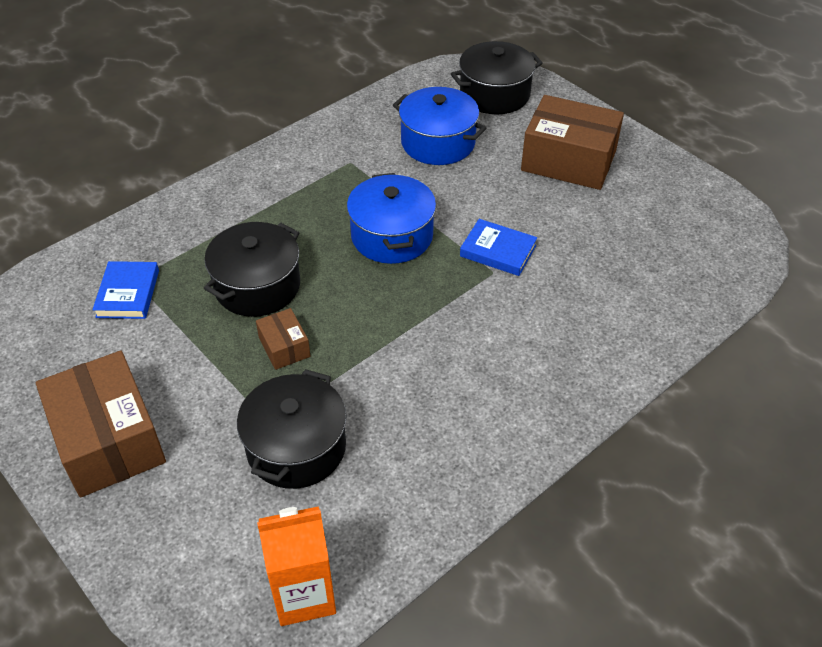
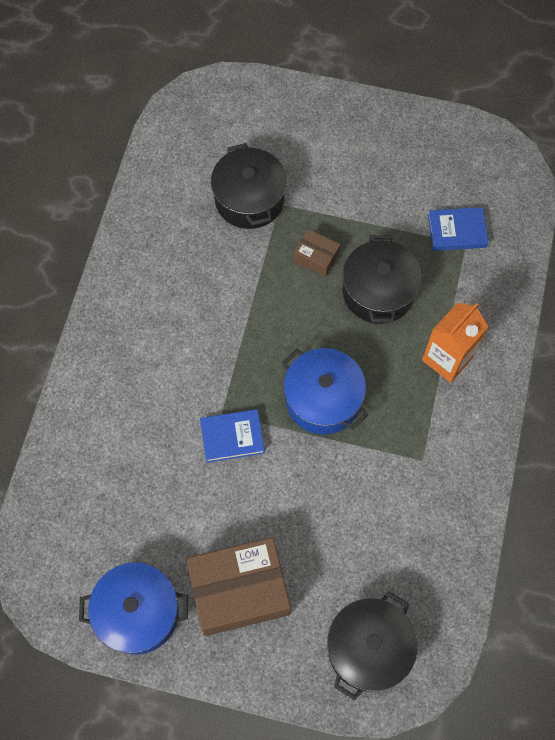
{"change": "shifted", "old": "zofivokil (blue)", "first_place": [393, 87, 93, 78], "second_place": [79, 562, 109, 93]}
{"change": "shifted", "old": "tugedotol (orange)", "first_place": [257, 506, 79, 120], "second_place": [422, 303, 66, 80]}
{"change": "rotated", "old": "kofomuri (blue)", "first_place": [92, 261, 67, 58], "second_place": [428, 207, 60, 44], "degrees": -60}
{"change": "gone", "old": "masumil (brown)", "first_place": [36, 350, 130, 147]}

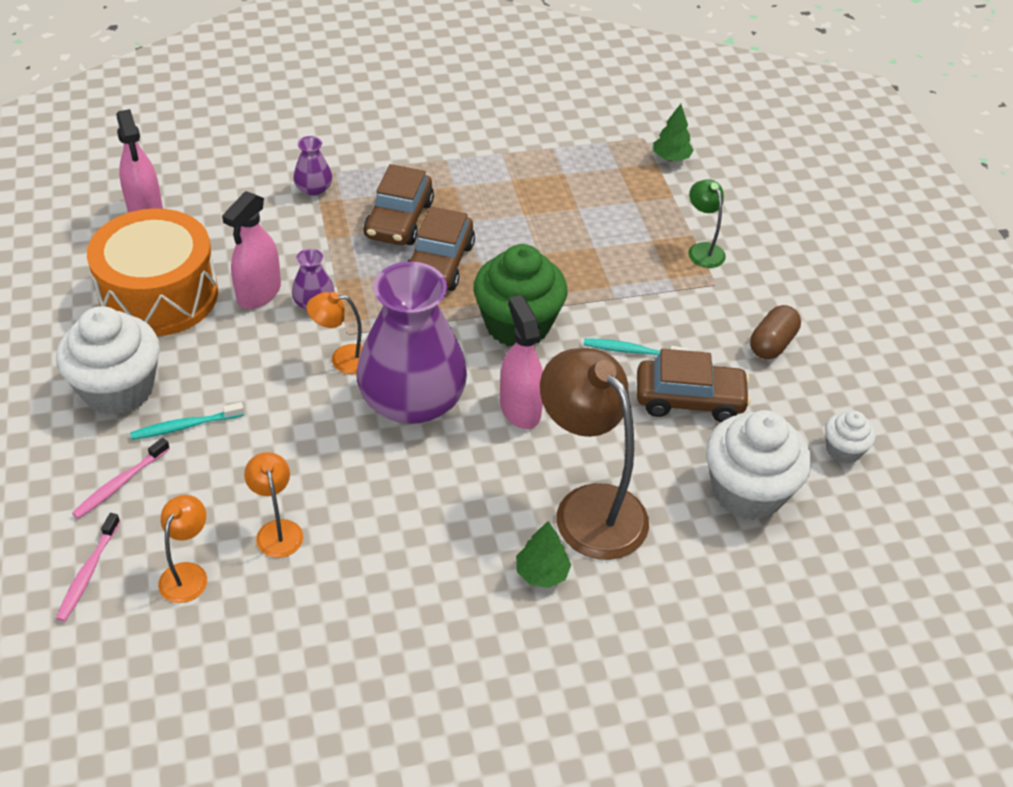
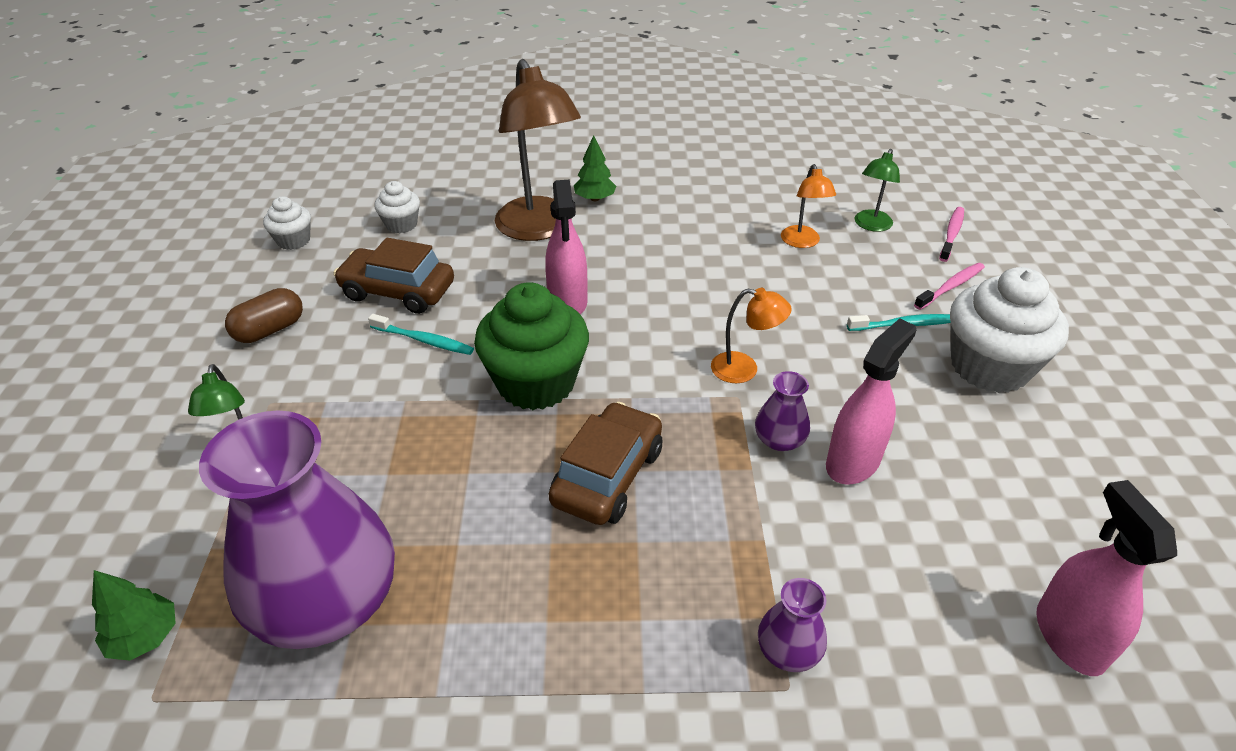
{"change": "shifted", "old": "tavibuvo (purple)", "first_place": [356, 262, 111, 162], "second_place": [199, 411, 196, 238]}
{"change": "scaled", "old": "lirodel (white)", "first_place": [706, 410, 105, 110], "second_place": [374, 181, 46, 52], "factor": 0.5}
{"change": "repainted", "old": "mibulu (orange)", "new": "mibulu (green)", "first_place": [158, 495, 49, 108], "second_place": [855, 149, 45, 83]}
{"change": "gone", "old": "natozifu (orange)", "first_place": [87, 208, 131, 129]}
{"change": "gone", "old": "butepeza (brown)", "first_place": [364, 164, 70, 81]}

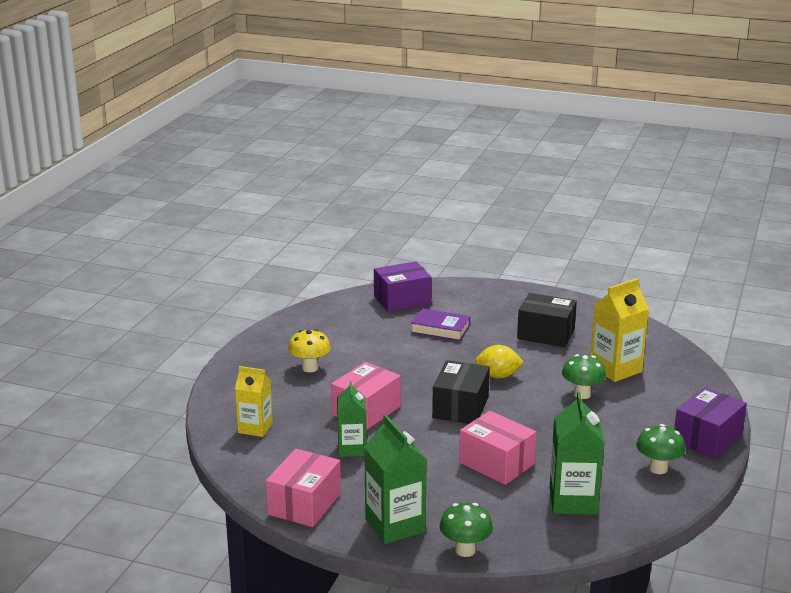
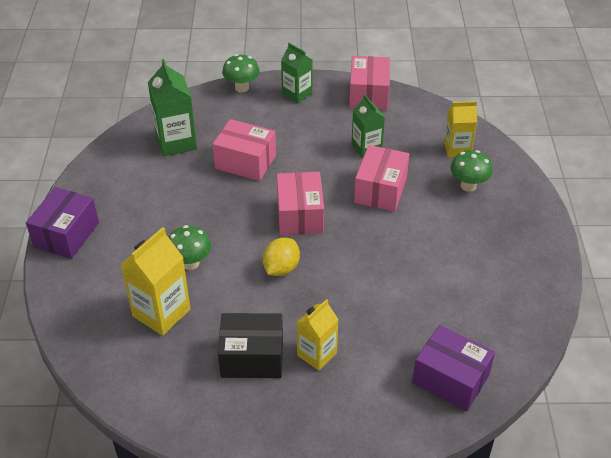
{"change": "rotated", "old": "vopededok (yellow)", "first_place": [475, 345, 49, 33], "second_place": [263, 238, 37, 38], "degrees": -45}
{"change": "repainted", "old": "masumil (black)", "new": "masumil (pink)", "first_place": [432, 360, 58, 64], "second_place": [277, 172, 47, 63]}
{"change": "scaled", "old": "tugedotol (green)", "first_place": [364, 415, 63, 129], "second_place": [281, 43, 32, 60], "factor": 0.66}
{"change": "new", "new": "tugedotol (yellow)", "second_place": [297, 299, 42, 72]}
{"change": "rotated", "old": "masumil (purple)", "first_place": [374, 261, 58, 51], "second_place": [412, 325, 83, 86], "degrees": 75}
{"change": "shifted", "old": "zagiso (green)", "first_place": [636, 424, 50, 50], "second_place": [450, 150, 42, 42]}
{"change": "gone", "old": "zagiso (yellow)", "first_place": [288, 329, 43, 43]}
{"change": "gone", "old": "kofomuri (purple)", "first_place": [411, 308, 59, 33]}

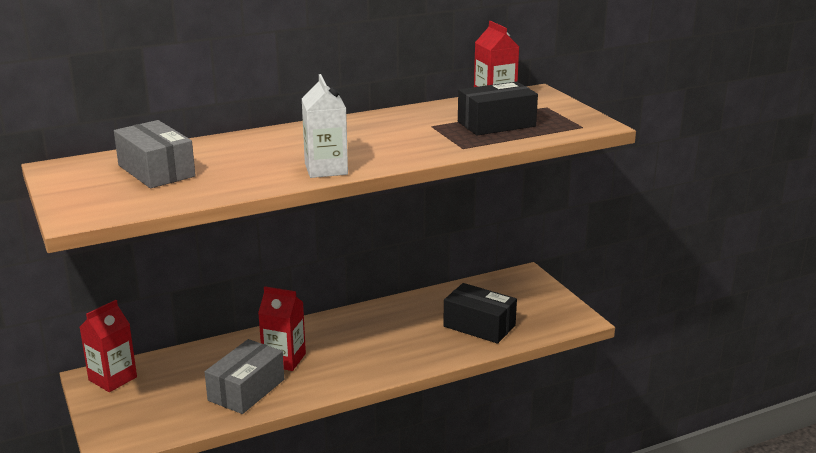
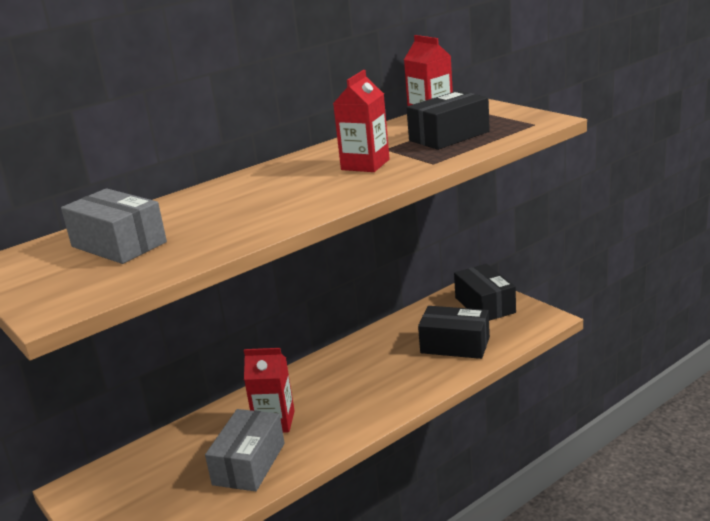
{"change": "shifted", "old": "tugedotol (red)", "first_place": [80, 300, 57, 92], "second_place": [333, 70, 57, 102]}
{"change": "new", "new": "masumil (black)", "second_place": [454, 264, 62, 57]}
{"change": "gone", "old": "tugedotol (white)", "first_place": [302, 74, 46, 104]}

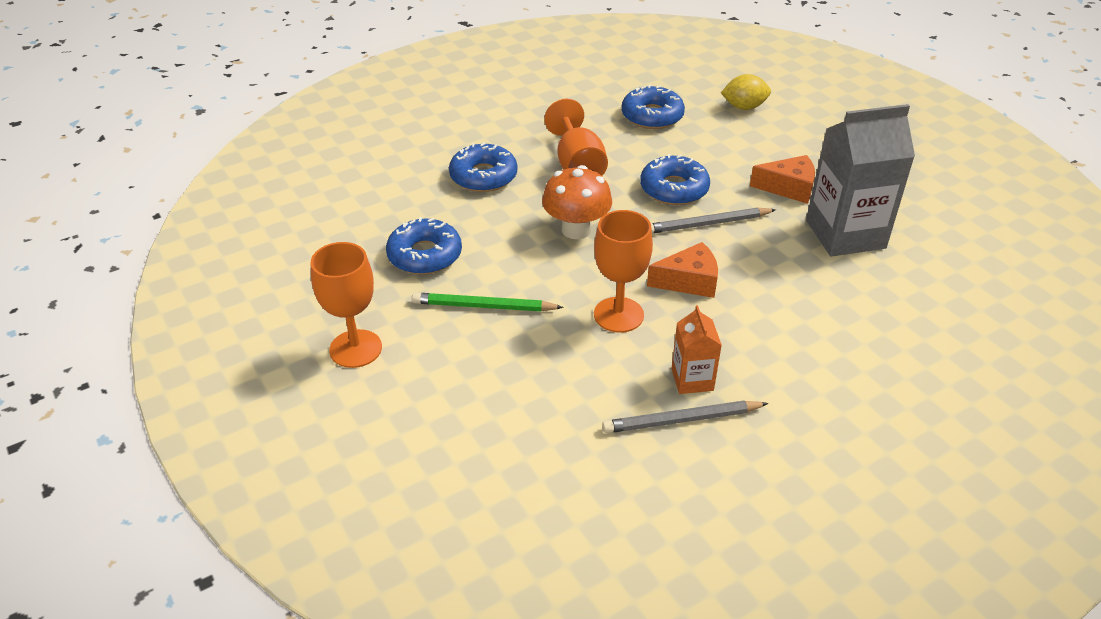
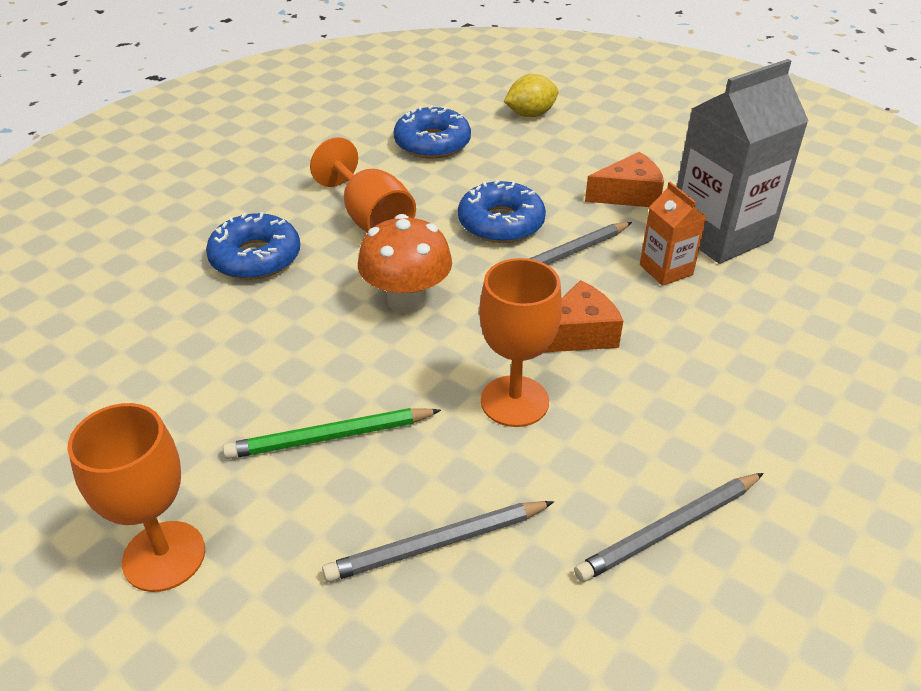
{"change": "new", "new": "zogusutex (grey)", "second_place": [322, 501, 232, 81]}
{"change": "shifted", "old": "tugedotol (orange)", "first_place": [671, 305, 51, 89], "second_place": [640, 182, 66, 104]}
{"change": "gone", "old": "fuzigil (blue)", "first_place": [386, 217, 76, 58]}

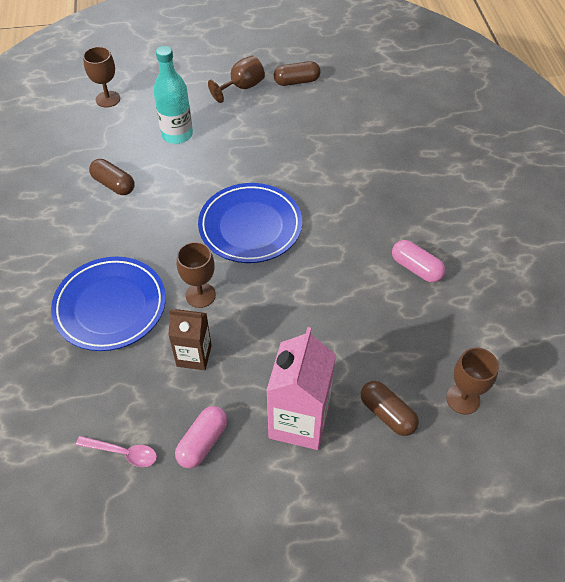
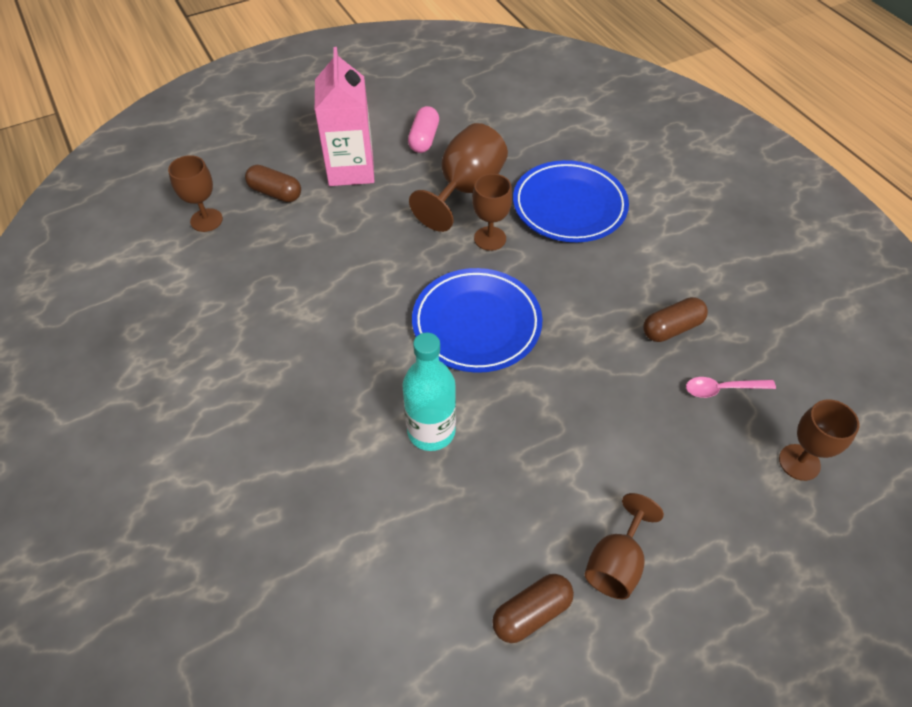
{"change": "shifted", "old": "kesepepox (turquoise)", "first_place": [153, 46, 40, 98], "second_place": [402, 332, 54, 119]}
{"change": "swapped", "old": "tugedotol (brown)", "new": "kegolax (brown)", "first_place": [168, 309, 44, 61], "second_place": [409, 123, 99, 109]}
{"change": "rotated", "old": "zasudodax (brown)", "first_place": [89, 159, 46, 36], "second_place": [643, 297, 65, 45], "degrees": -45}
{"change": "shifted", "old": "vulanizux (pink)", "first_place": [76, 436, 81, 31], "second_place": [686, 377, 90, 21]}
{"change": "gone", "old": "zasudodax (pink)", "first_place": [392, 240, 53, 43]}

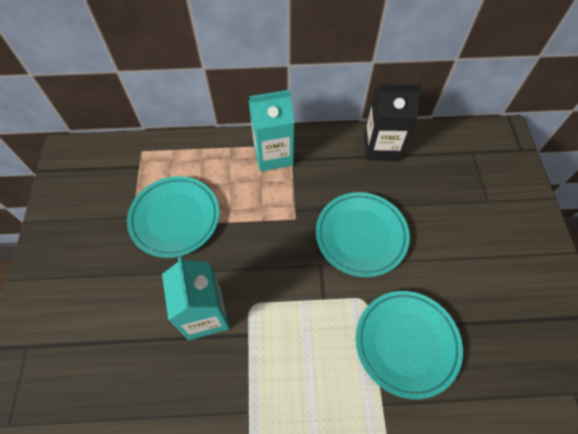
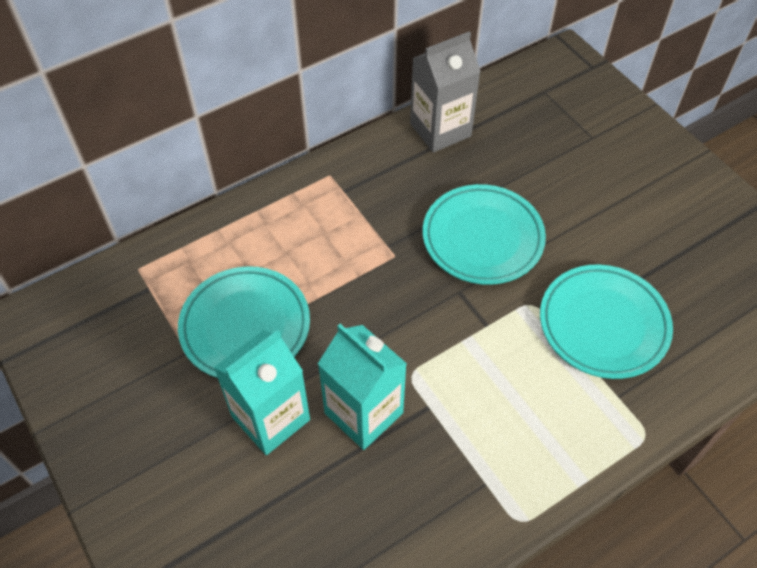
{"change": "shifted", "old": "tugedotol (turquoise)", "first_place": [249, 90, 45, 81], "second_place": [214, 330, 96, 125]}
{"change": "repainted", "old": "tugedotol (black)", "new": "tugedotol (grey)", "first_place": [364, 84, 58, 77], "second_place": [410, 32, 71, 120]}

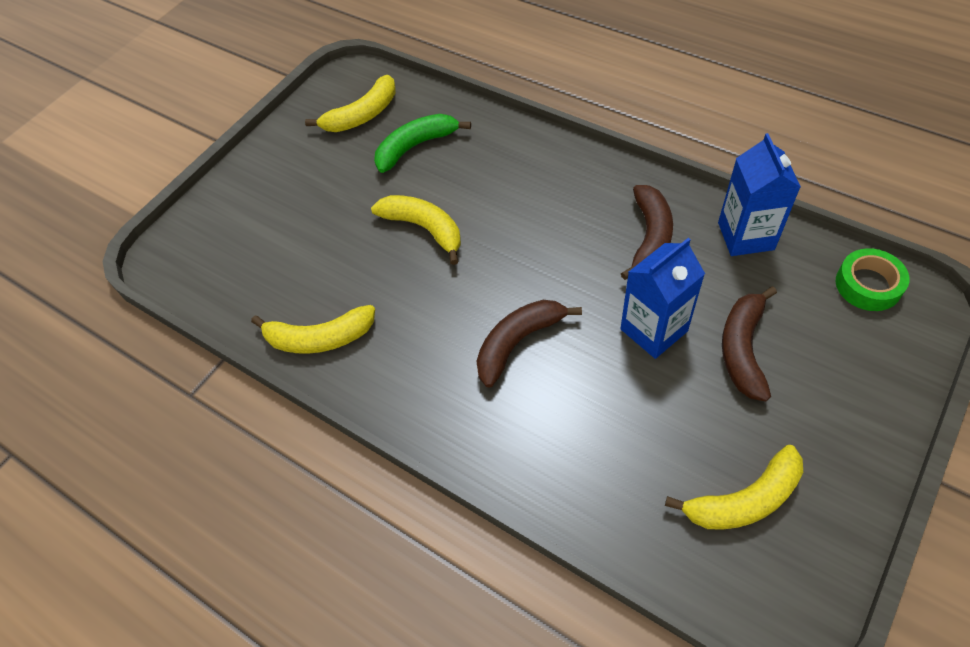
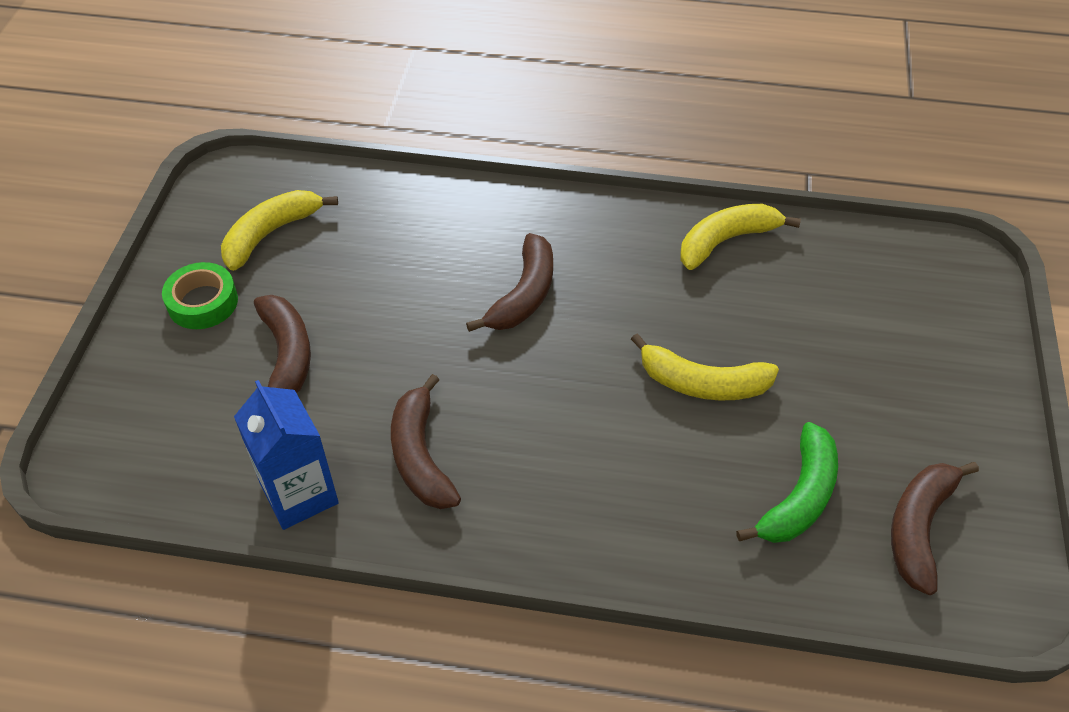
{"change": "shifted", "old": "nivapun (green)", "first_place": [836, 248, 74, 63], "second_place": [162, 262, 76, 67]}
{"change": "repainted", "old": "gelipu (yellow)", "new": "gelipu (brown)", "first_place": [305, 75, 91, 57], "second_place": [891, 462, 88, 133]}
{"change": "gone", "old": "tugedotol (blue)", "first_place": [620, 238, 85, 121]}

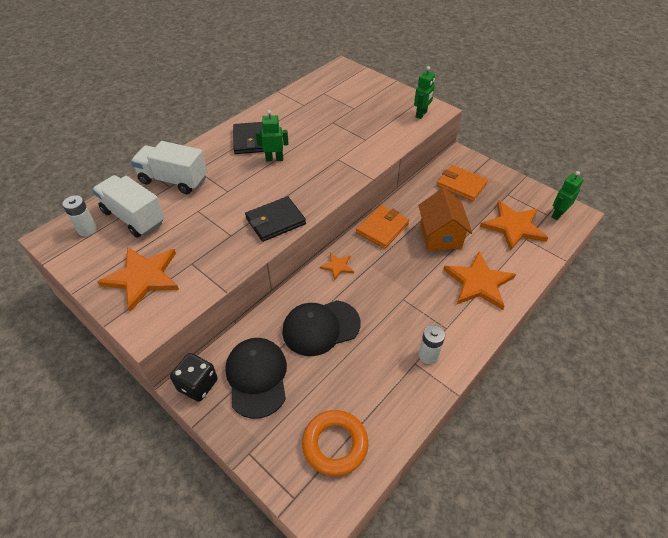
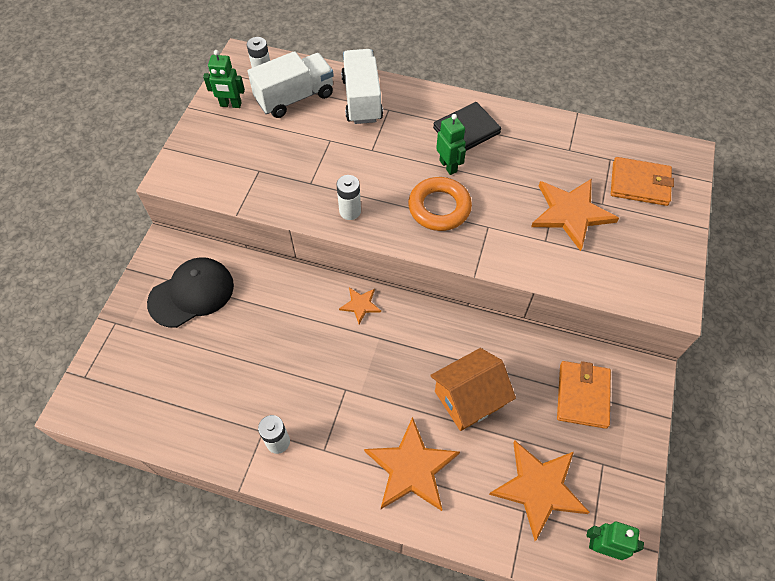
{"change": "shifted", "old": "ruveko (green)", "first_place": [414, 66, 21, 53], "second_place": [203, 50, 42, 58]}
{"change": "rotated", "old": "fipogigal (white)", "first_place": [92, 175, 73, 63], "second_place": [248, 51, 86, 67], "degrees": 45}
{"change": "swapped", "old": "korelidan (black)", "new": "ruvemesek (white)", "first_place": [245, 196, 61, 46], "second_place": [336, 175, 25, 45]}
{"change": "shifted", "old": "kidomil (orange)", "first_place": [302, 410, 66, 66], "second_place": [408, 177, 64, 54]}
{"change": "shifted", "old": "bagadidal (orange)", "first_place": [97, 247, 82, 65], "second_place": [531, 179, 88, 72]}
{"change": "shifted", "old": "korelidan (orange)", "first_place": [356, 205, 53, 44], "second_place": [611, 157, 63, 49]}
{"change": "gone", "old": "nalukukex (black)", "first_place": [170, 353, 48, 49]}
{"change": "gone", "old": "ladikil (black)", "first_place": [282, 300, 79, 56]}

